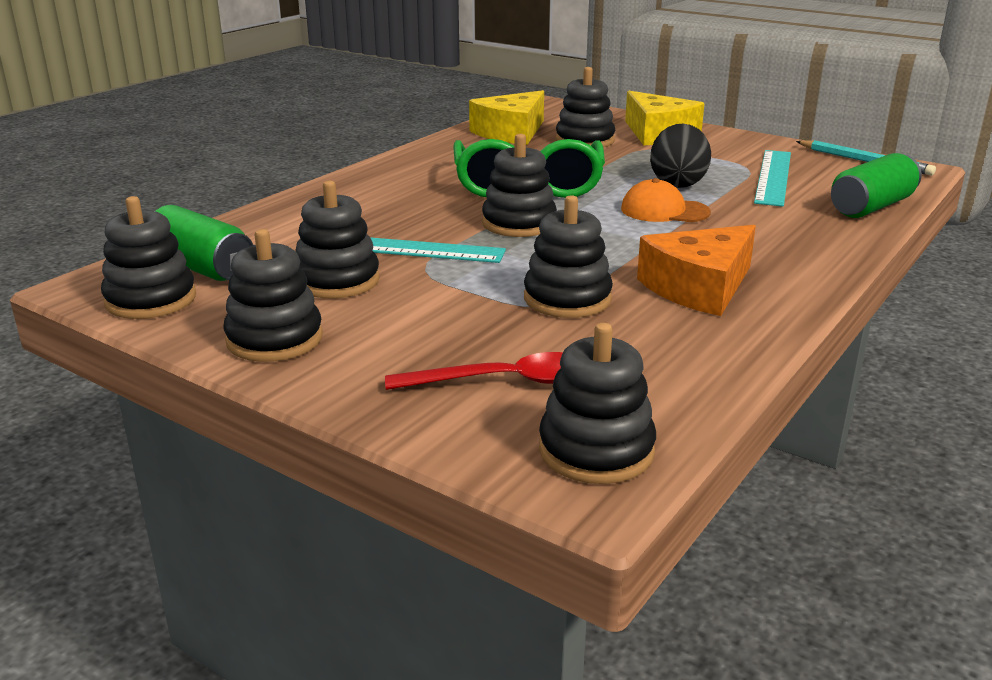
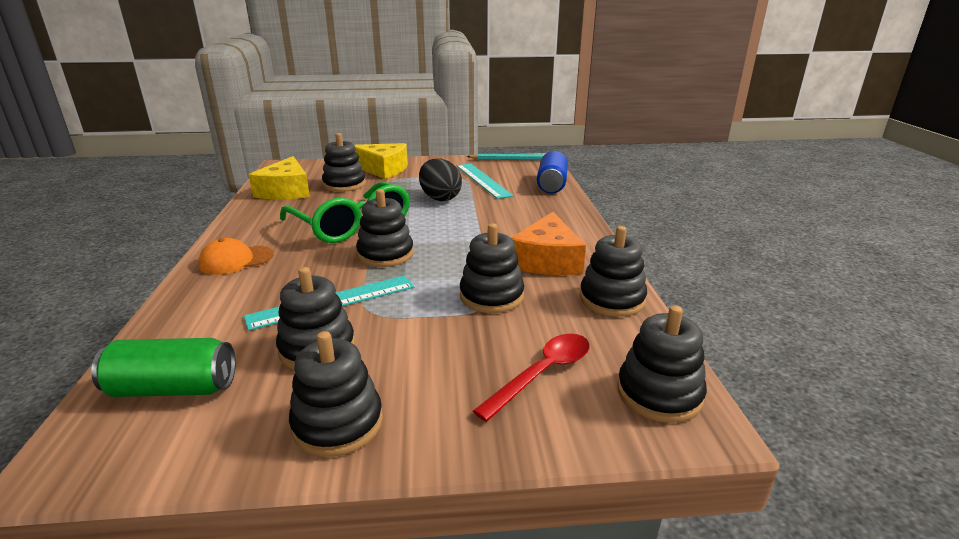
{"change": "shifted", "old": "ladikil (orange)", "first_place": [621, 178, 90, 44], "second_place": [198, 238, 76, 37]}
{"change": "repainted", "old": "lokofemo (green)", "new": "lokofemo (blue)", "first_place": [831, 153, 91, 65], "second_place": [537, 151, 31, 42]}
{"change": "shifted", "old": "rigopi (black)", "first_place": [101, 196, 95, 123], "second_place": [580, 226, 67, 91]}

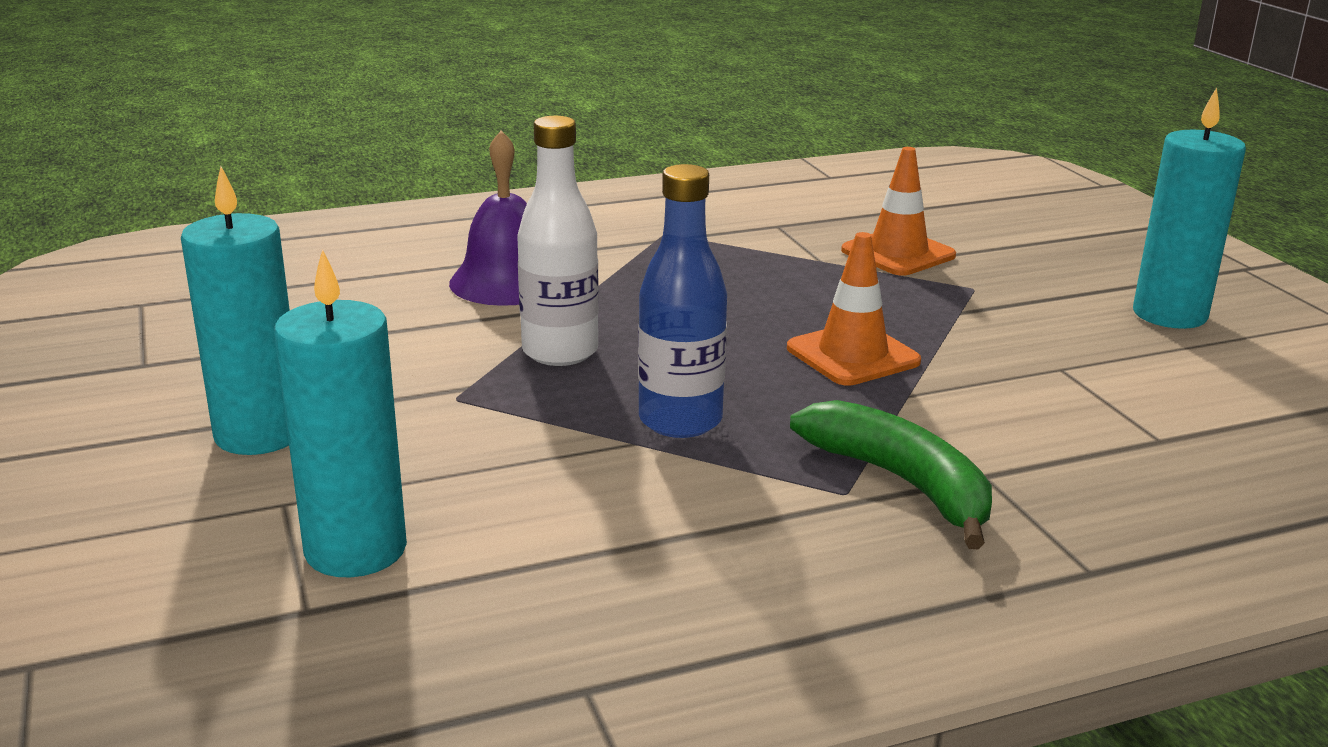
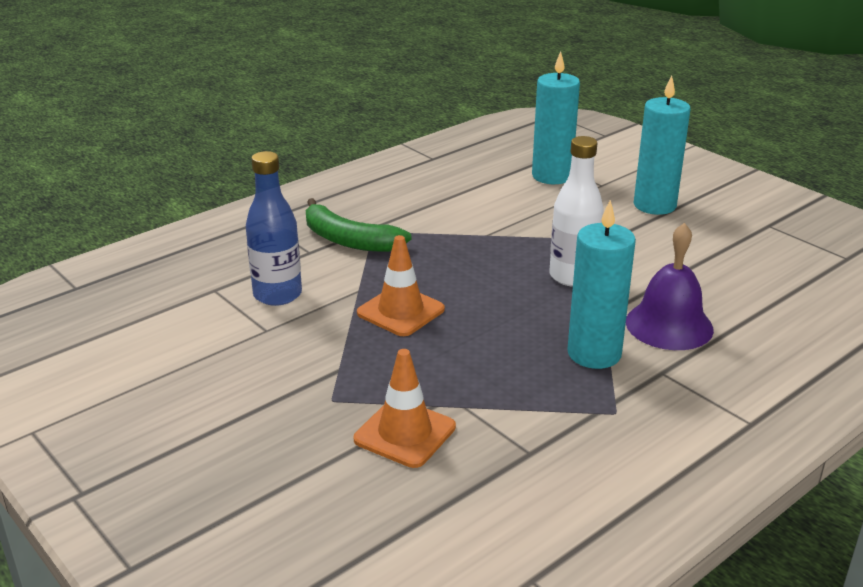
{"change": "shifted", "old": "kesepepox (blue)", "first_place": [638, 164, 89, 274], "second_place": [246, 151, 56, 155]}
{"change": "shifted", "old": "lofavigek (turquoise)", "first_place": [1133, 87, 113, 242], "second_place": [567, 200, 69, 169]}

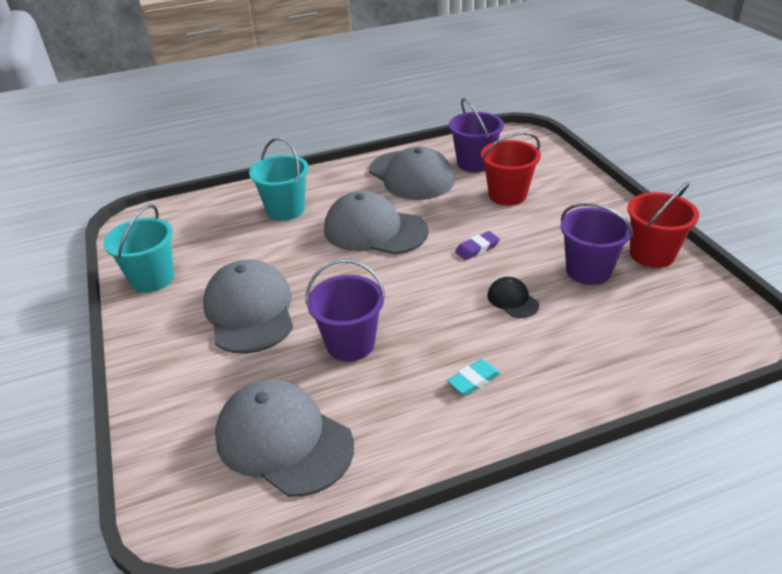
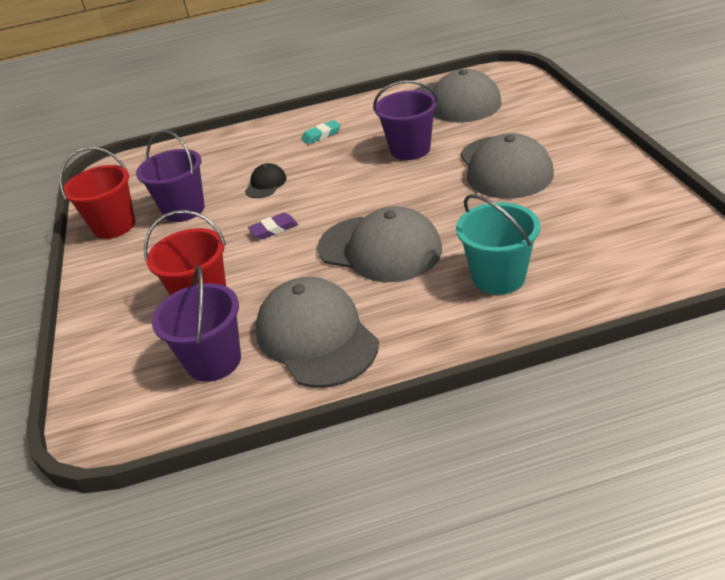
{"change": "rotated", "old": "ladikil (black)", "first_place": [488, 277, 51, 41], "second_place": [245, 163, 42, 35], "degrees": -135}
{"change": "gone", "old": "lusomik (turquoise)", "first_place": [103, 204, 71, 89]}

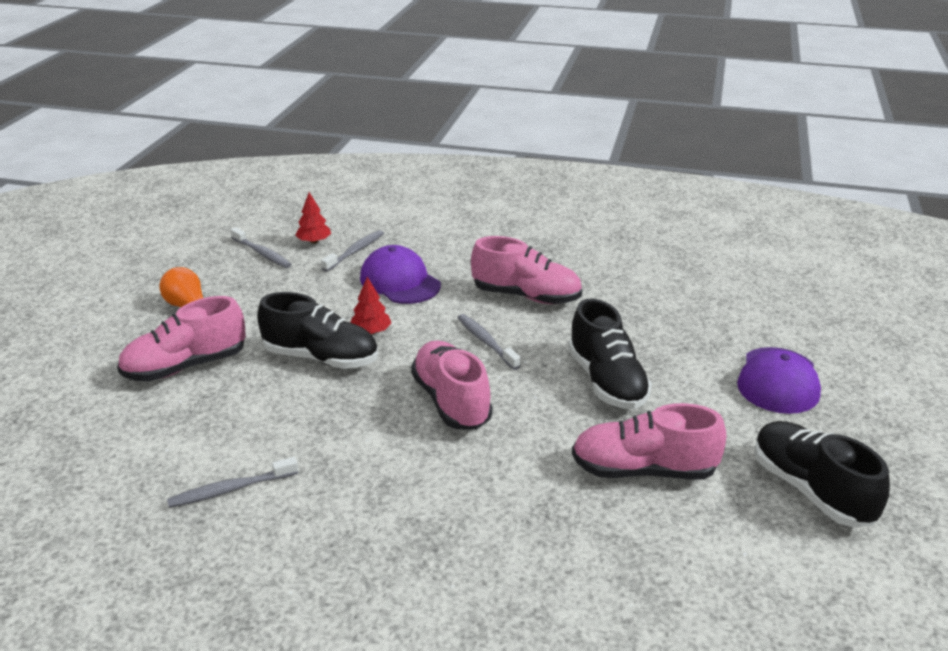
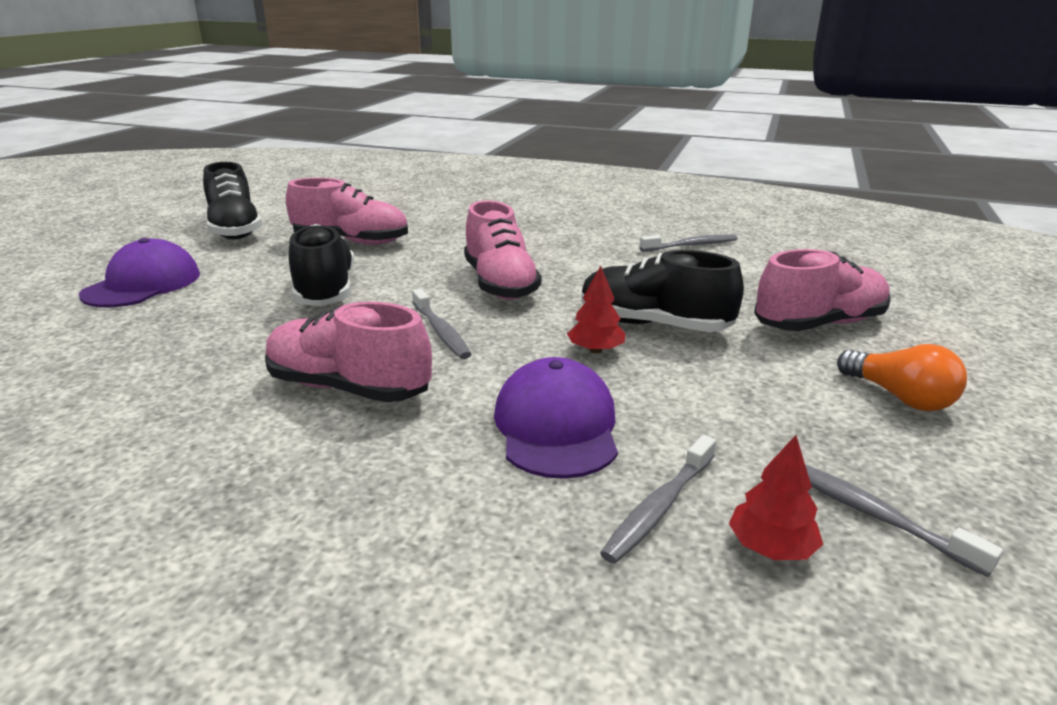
{"change": "rotated", "old": "ladikil (purple)", "first_place": [360, 245, 81, 59], "second_place": [494, 357, 124, 122], "degrees": -150}

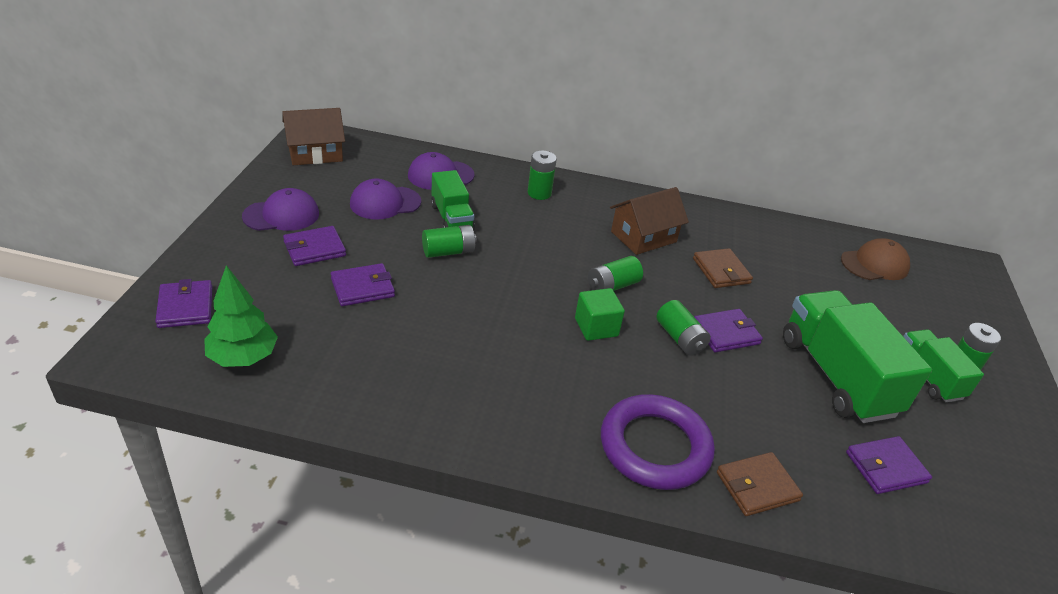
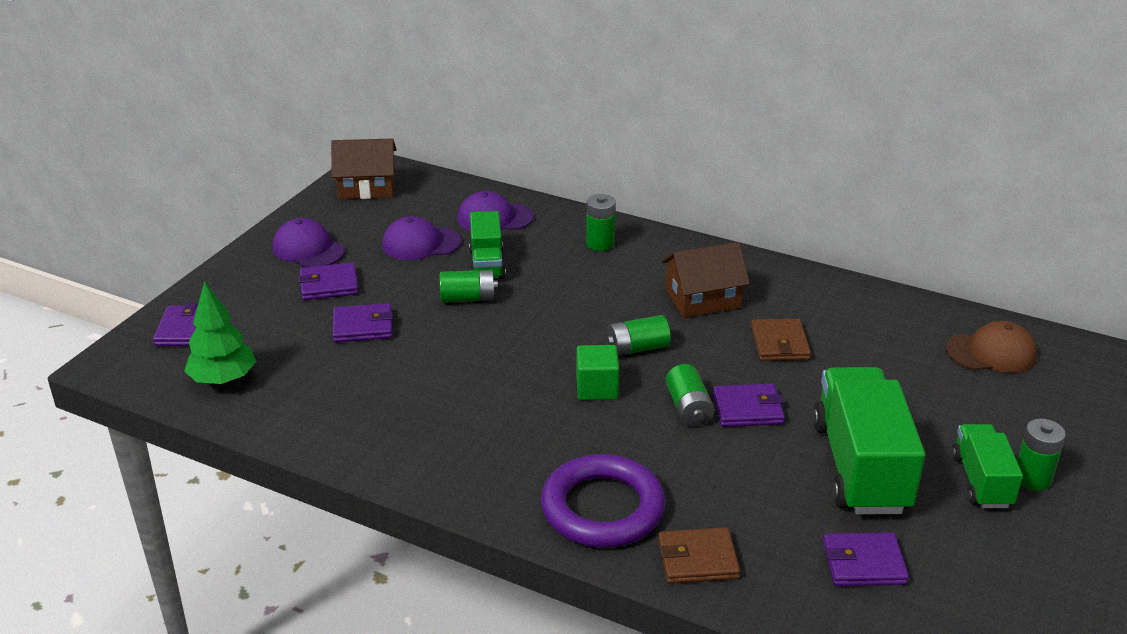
{"change": "rotated", "old": "ladikil (purple)", "first_place": [242, 188, 77, 43], "second_place": [273, 218, 72, 50], "degrees": -135}

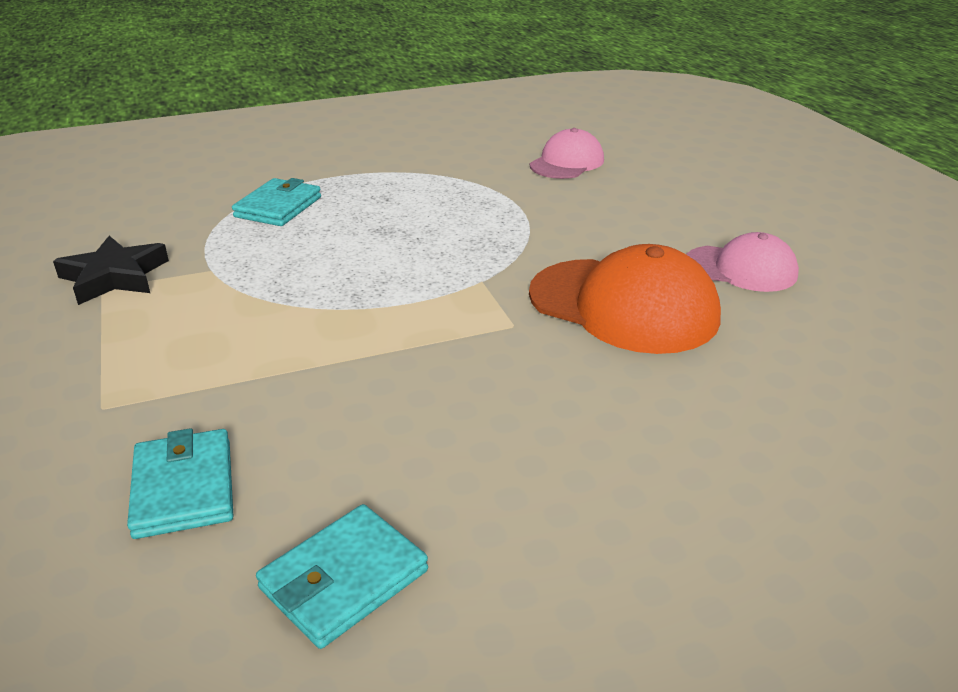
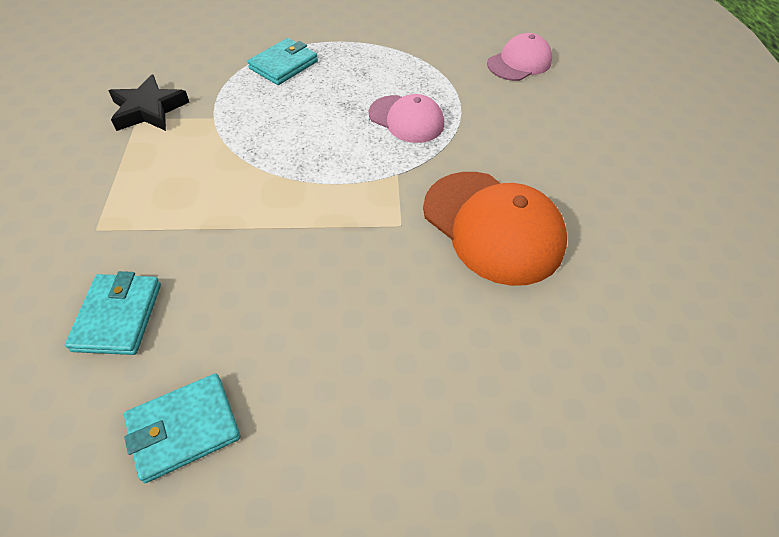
{"change": "shifted", "old": "ladikil (pink)", "first_place": [686, 232, 113, 60], "second_place": [369, 94, 75, 49]}

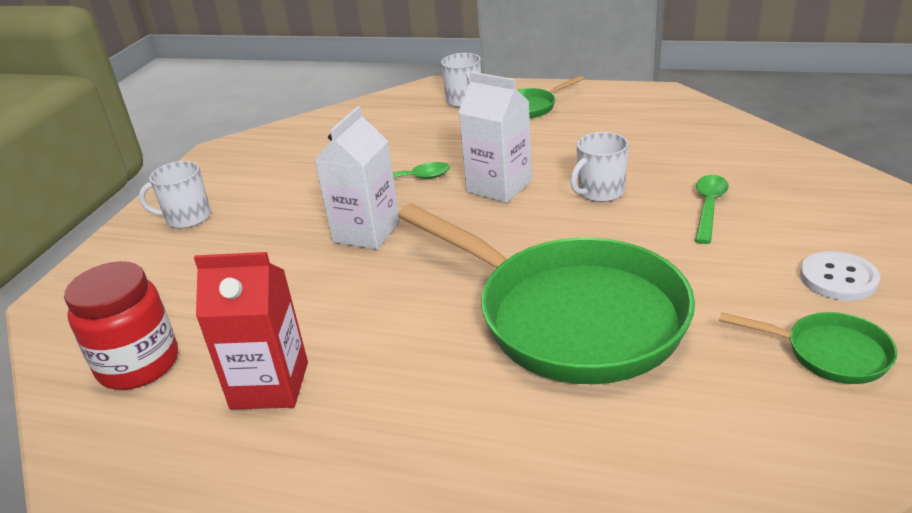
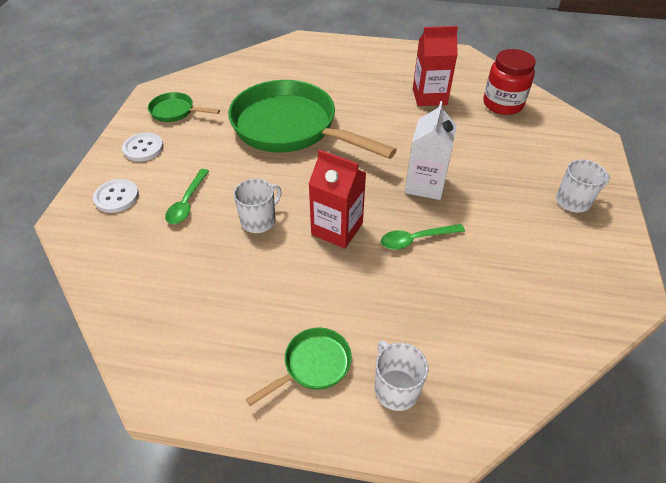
{"change": "new", "new": "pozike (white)", "second_place": [93, 179, 46, 34]}
{"change": "repainted", "old": "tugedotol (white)", "new": "tugedotol (red)", "first_place": [458, 71, 74, 132], "second_place": [309, 149, 57, 100]}

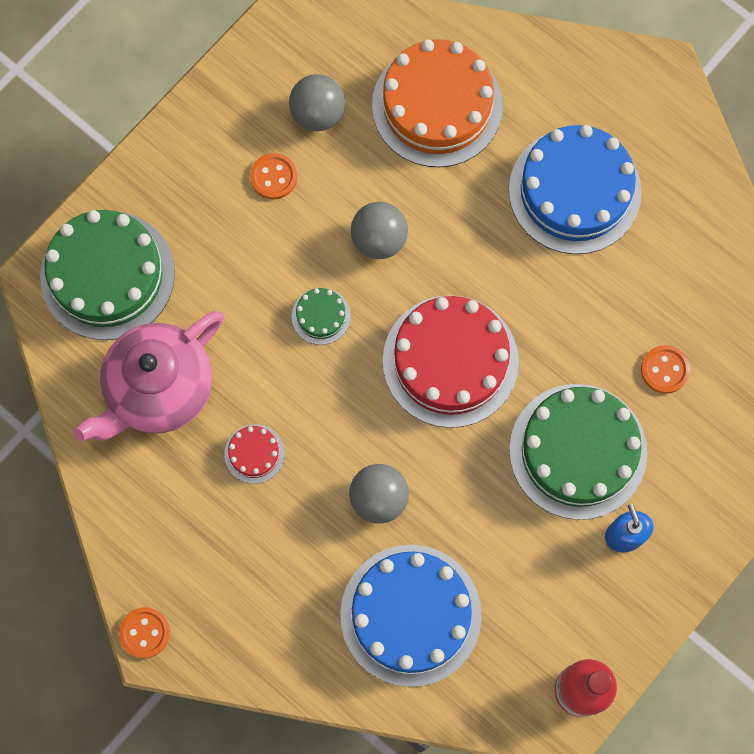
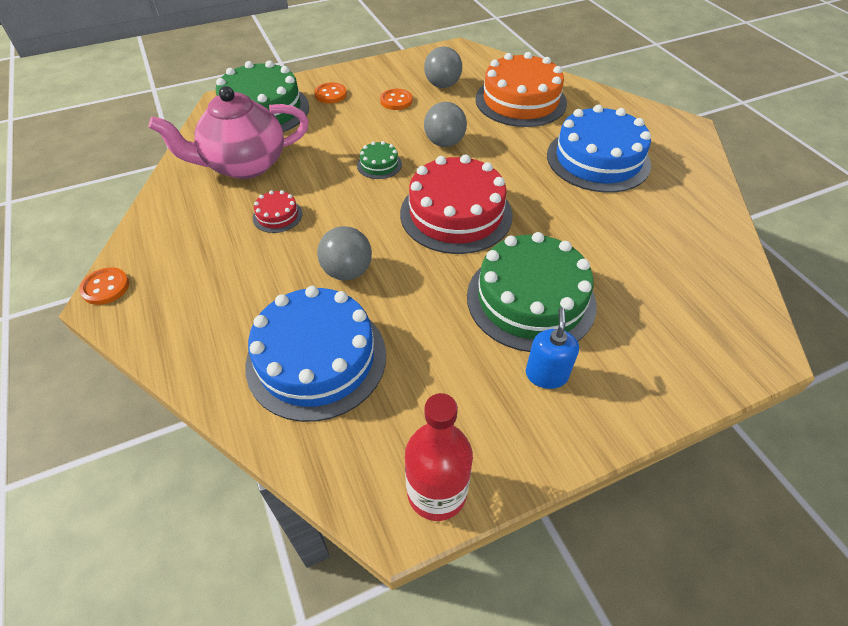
{"change": "shifted", "old": "pozike (orange)", "first_place": [641, 345, 49, 49], "second_place": [314, 82, 33, 21]}

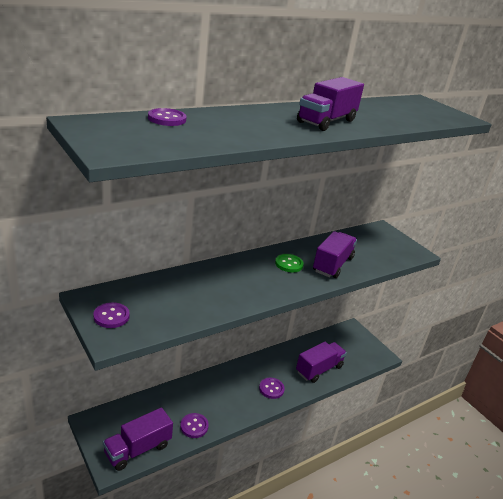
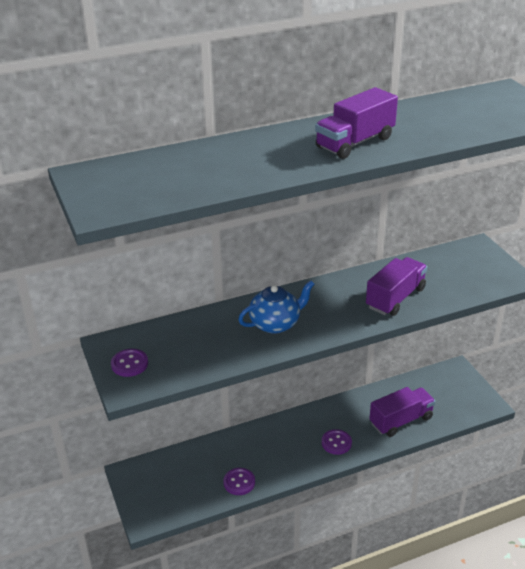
{"change": "new", "new": "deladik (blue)", "second_place": [238, 280, 76, 54]}
{"change": "gone", "old": "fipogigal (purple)", "first_place": [103, 407, 70, 64]}
{"change": "gone", "old": "pozike (purple)", "first_place": [148, 108, 39, 18]}
{"change": "gone", "old": "pozike (green)", "first_place": [275, 254, 29, 18]}

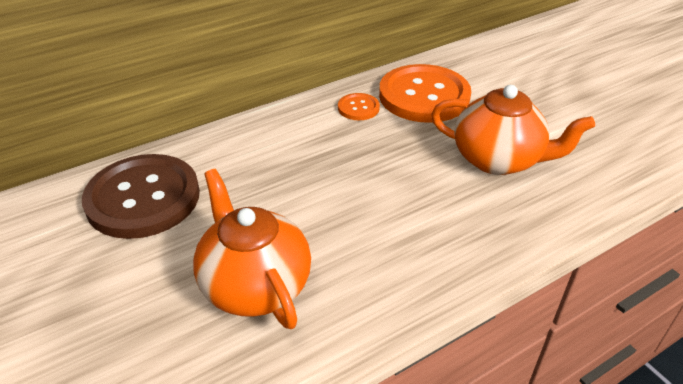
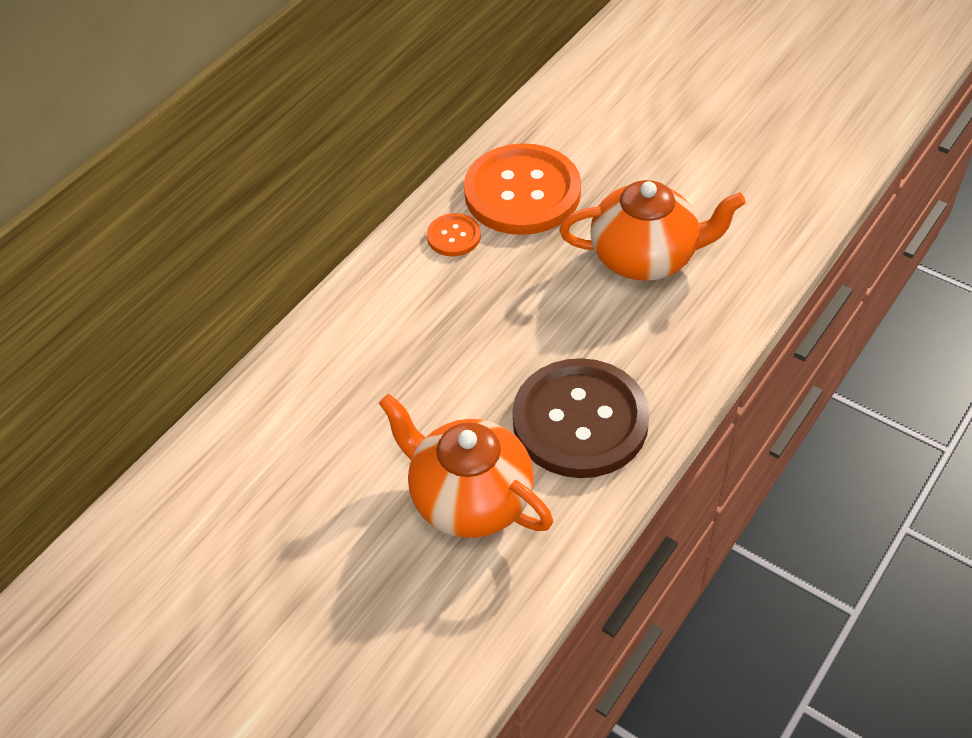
{"change": "shifted", "old": "pozike (brown)", "first_place": [82, 154, 118, 85], "second_place": [512, 358, 138, 120]}

